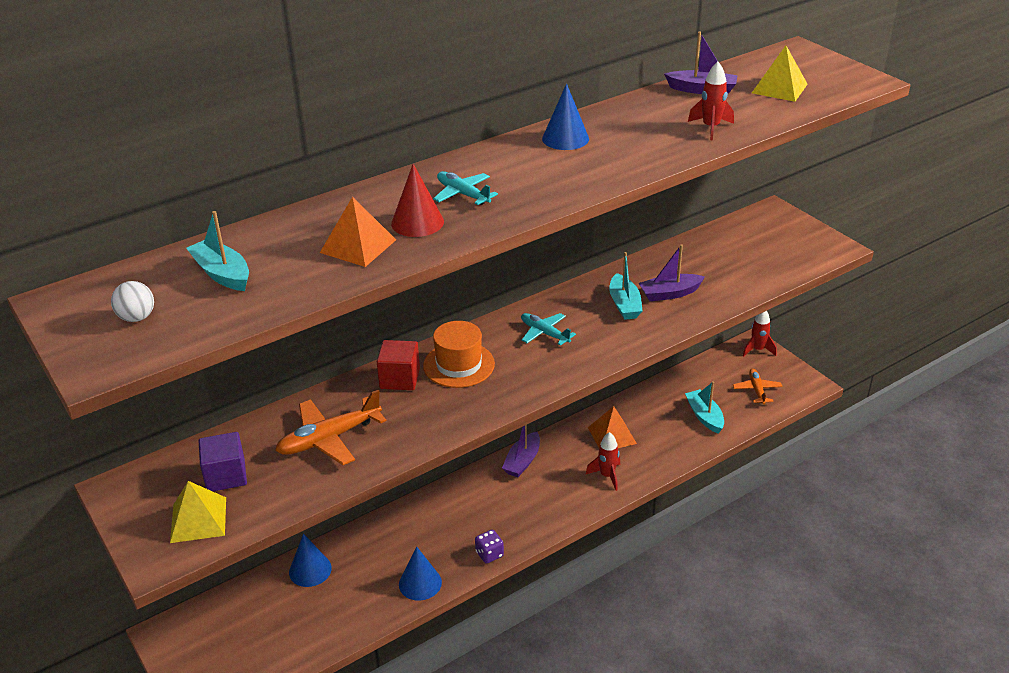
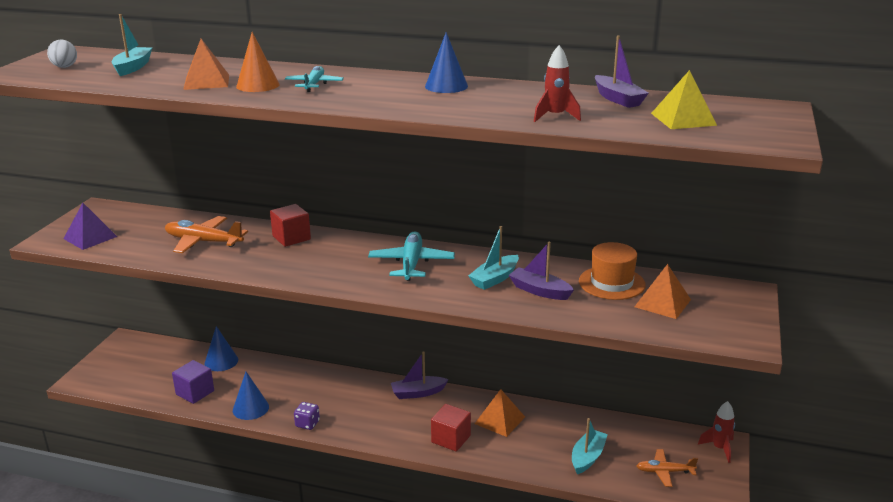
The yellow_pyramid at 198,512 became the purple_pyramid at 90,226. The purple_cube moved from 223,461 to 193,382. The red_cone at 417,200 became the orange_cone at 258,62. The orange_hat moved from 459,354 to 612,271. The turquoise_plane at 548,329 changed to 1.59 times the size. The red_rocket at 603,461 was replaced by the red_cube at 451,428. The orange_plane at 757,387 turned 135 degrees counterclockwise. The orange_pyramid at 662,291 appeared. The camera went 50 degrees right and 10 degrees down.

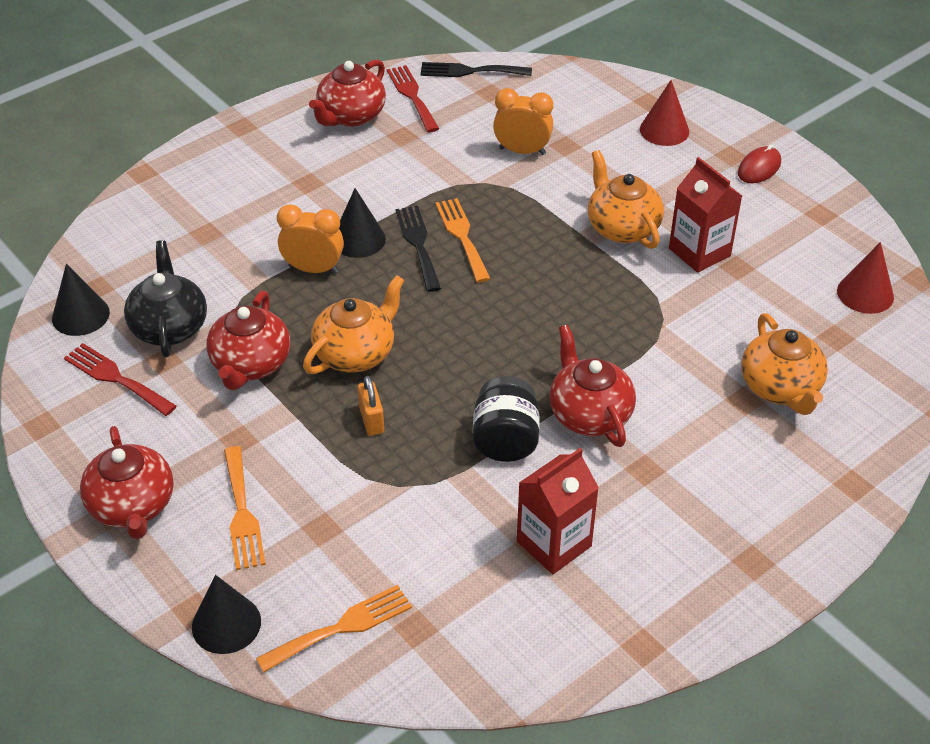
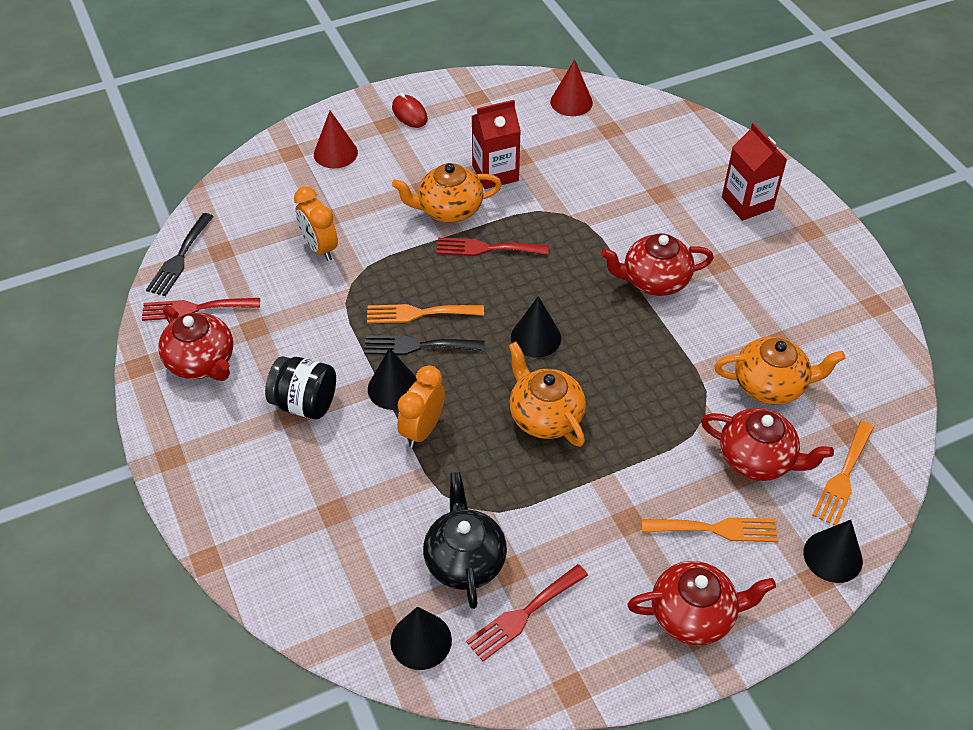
The black_teapot at 165,298 turned 75 degrees clockwise. The red_teapot moved from 248,340 to 767,444. The orange_fork at 334,629 turned 135 degrees counterclockwise. The orange_padlock at 371,406 disappeared. The black_jar moved from 506,419 to 300,387. The orange_clock at 523,121 turned 60 degrees counterclockwise. The red_carton moved from 558,511 to 754,172. The orange_teapot moved from 784,364 to 779,371. The red_fork at 492,247 appeared. The black_cone at 536,327 appeared. The camera went 75 degrees left and 5 degrees up.

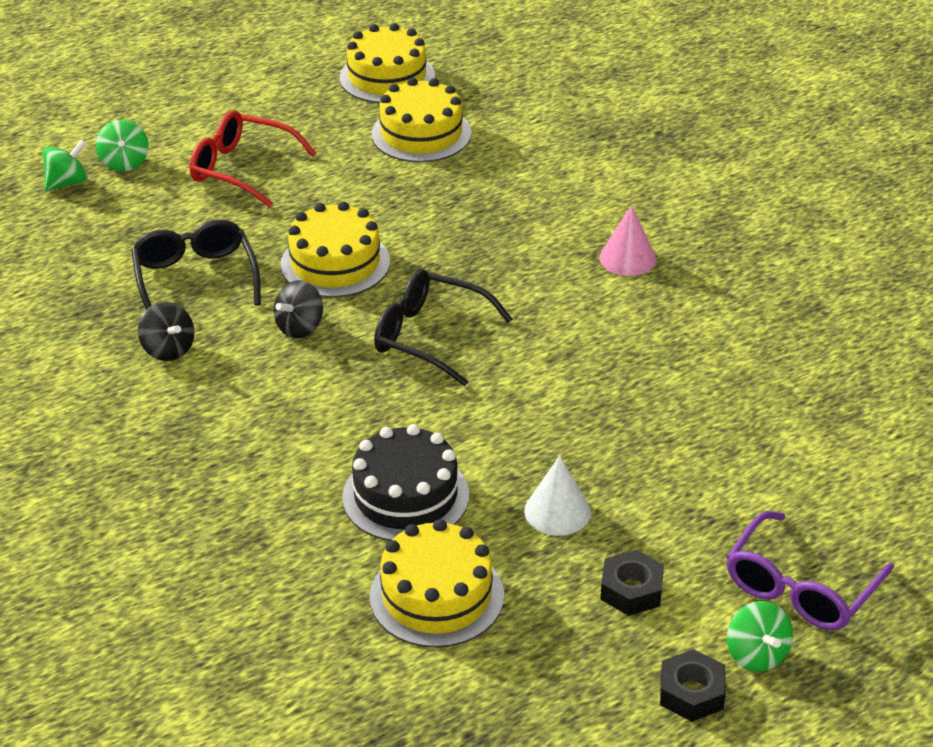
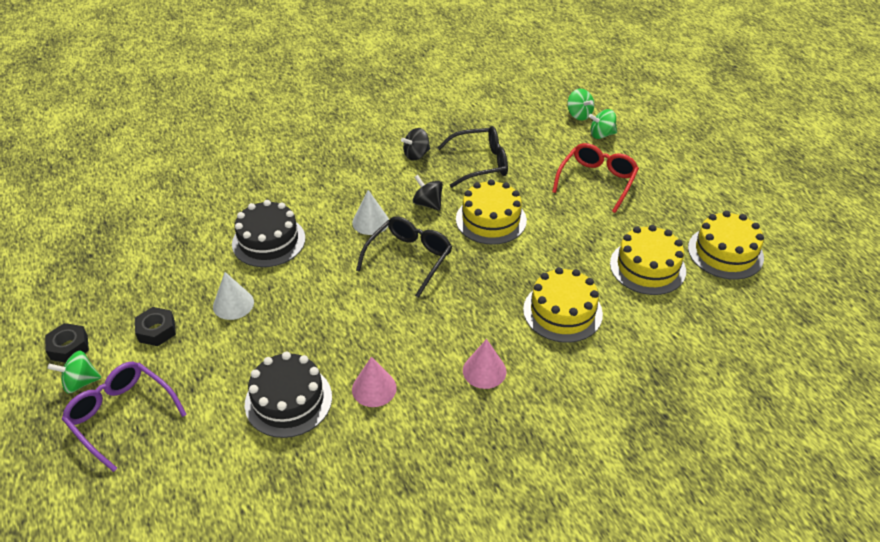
The yellow_cake moved from 437,583 to 563,305. The black_cake at 288,395 appeared. The white_cone at 370,212 appeared. The pink_cone at 374,382 appeared. The camera went 95 degrees right and 5 degrees up.

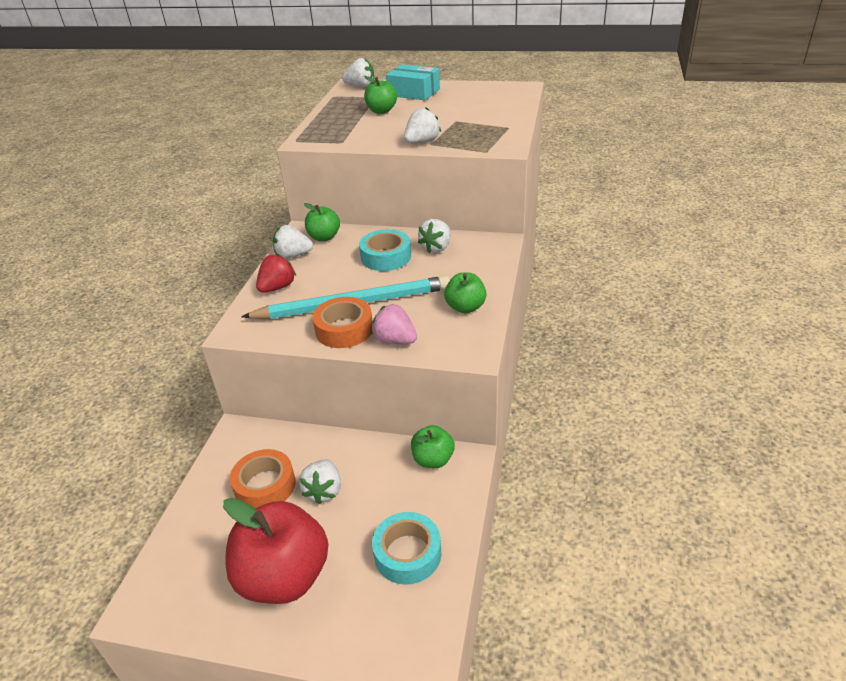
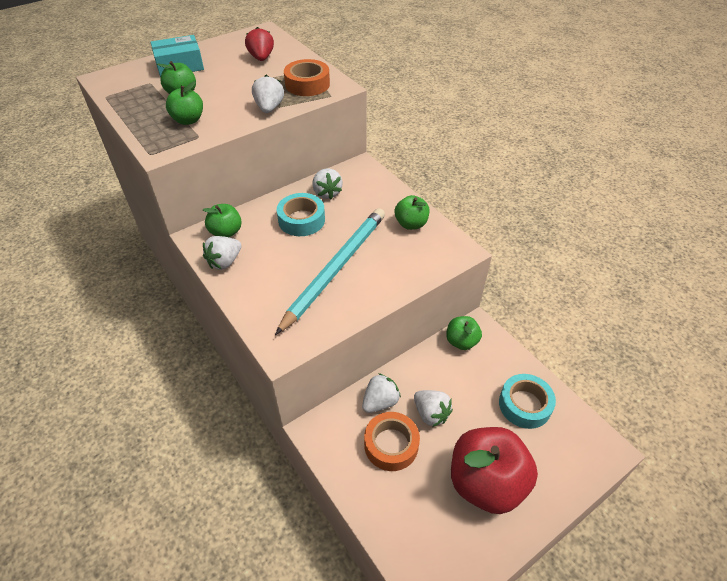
The red_strawberry moved from 276,273 to 259,44. The orange_tape moved from 342,322 to 307,77. The white_strawberry moved from 358,72 to 381,393. The pink_strawberry at 394,324 disappeared. The green_apple at 184,103 appeared. The camera went 50 degrees left and 10 degrees up.

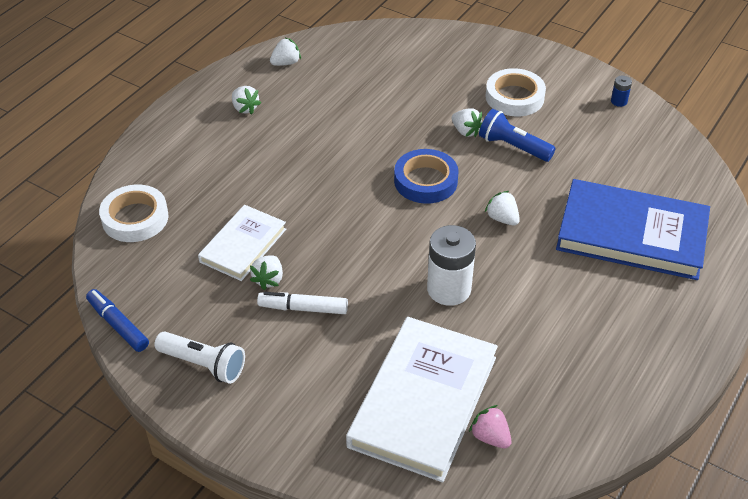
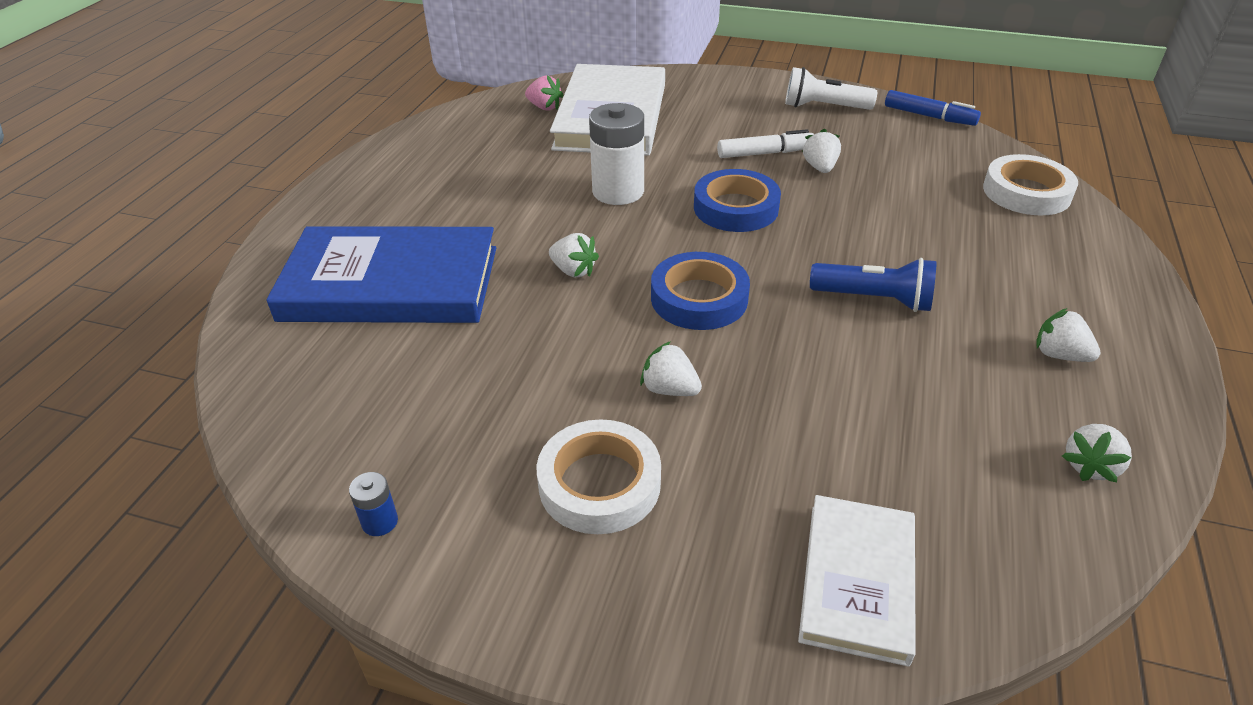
The white_book moved from 242,243 to 857,581. The blue_flashlight moved from 517,135 to 873,285. The blue_tape at 737,200 appeared. The camera went 165 degrees right and 5 degrees down.

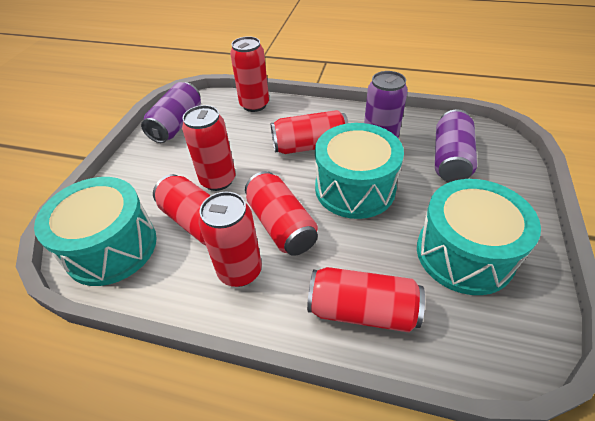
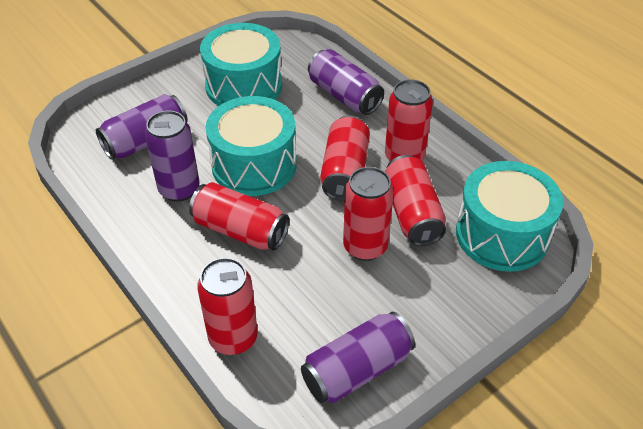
The red_can at 366,299 became the purple_can at 346,82. The camera went 145 degrees left and 0 degrees up.

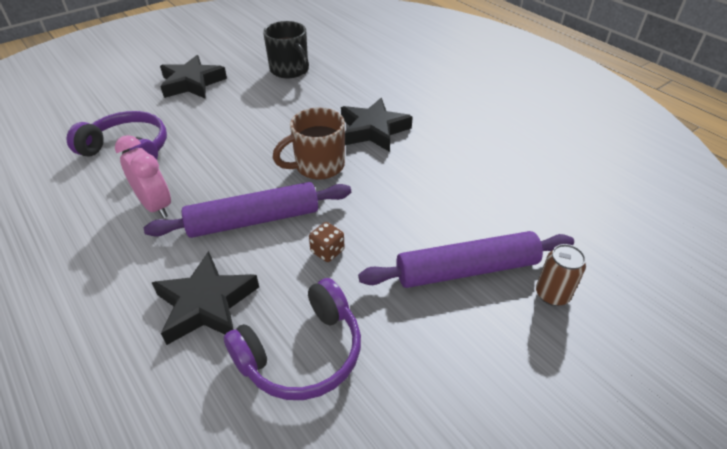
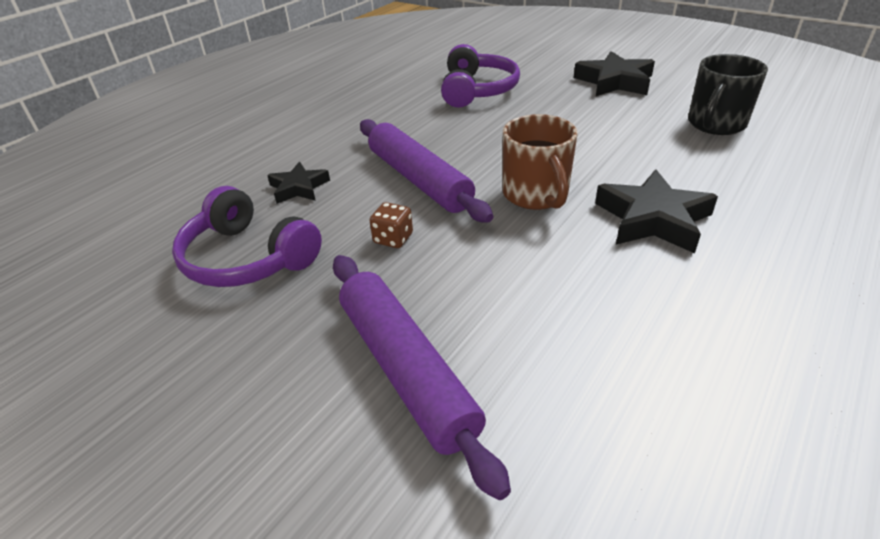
The pink_clock at 143,176 disappeared. The black_star at 205,298 changed to 0.60 times the size. The brown_mug at 308,144 turned 150 degrees counterclockwise. The brown_can at 561,275 disappeared. The camera went 75 degrees right and 5 degrees down.

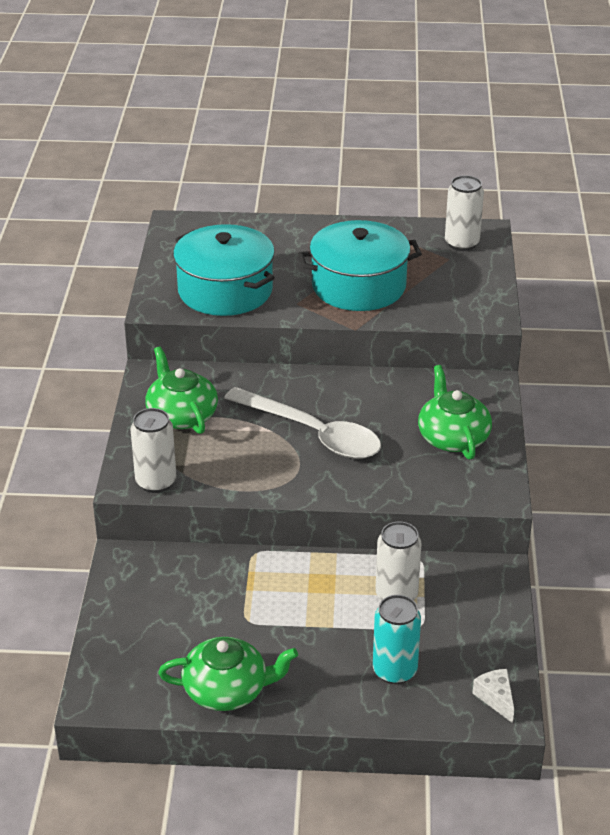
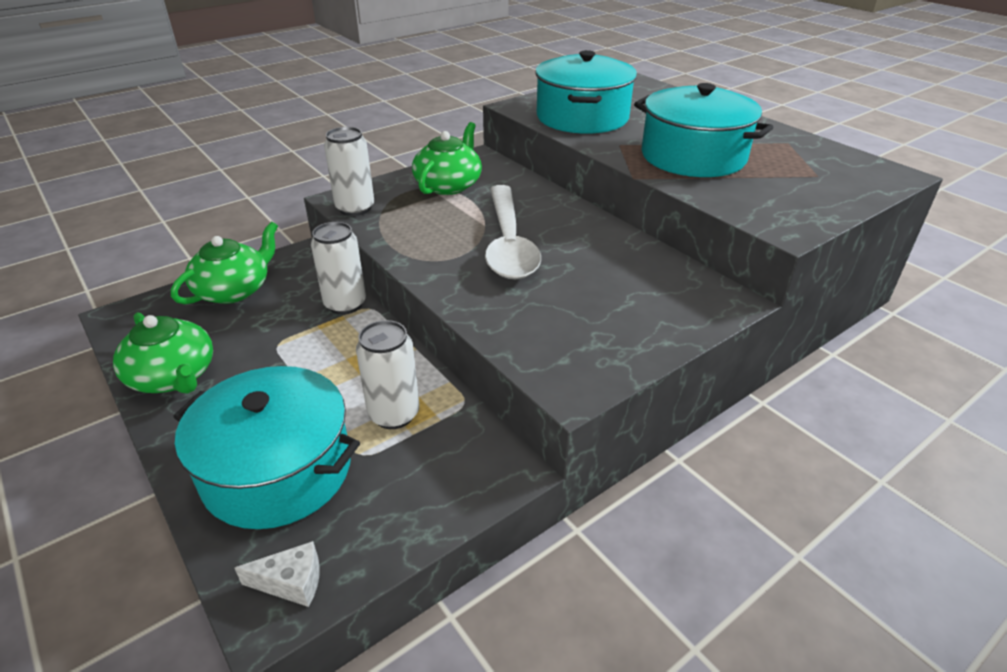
The turquoise_can at 397,639 was replaced by the turquoise_pot at 266,447. The green_teapot moved from 455,412 to 224,262. The white_can moved from 464,213 to 338,268. The white_cheese at 494,696 turned 60 degrees clockwise. The camera went 50 degrees right and 0 degrees up.

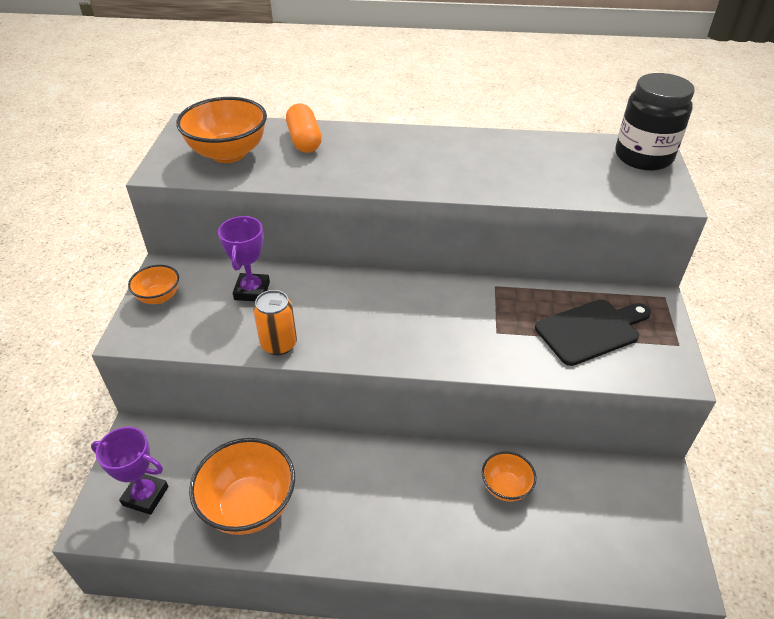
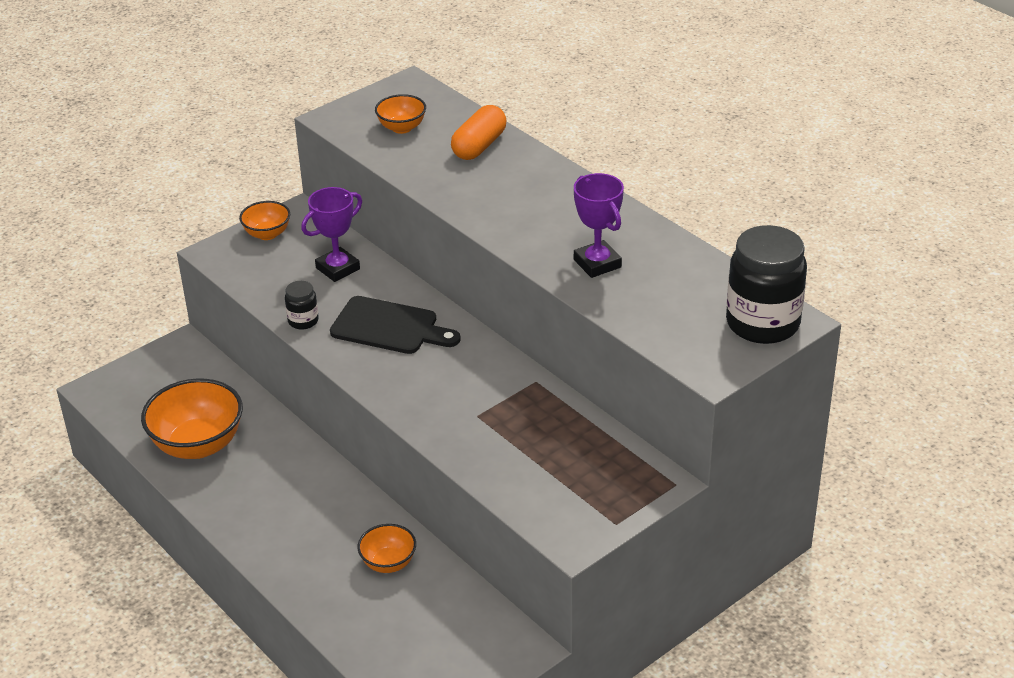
The purple_trophy moved from 130,471 to 599,225. The orange_bowl at 221,130 changed to 0.54 times the size. The orange_can at 275,322 was replaced by the black_jar at 302,305. The black_cutting_board moved from 593,332 to 395,325. The camera went 45 degrees right and 5 degrees down.

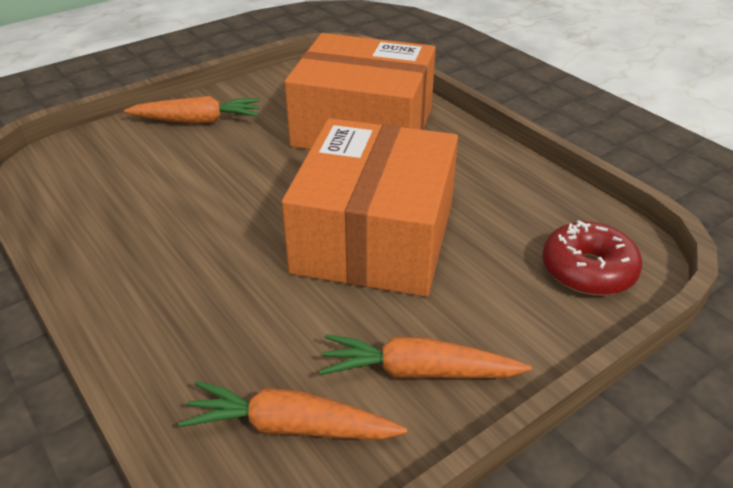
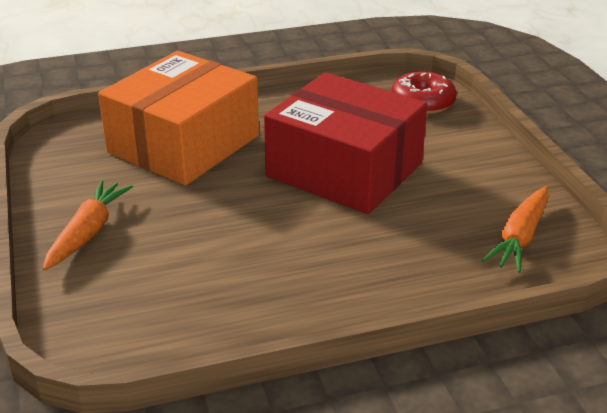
The orange_box at 370,207 became the red_box at 345,143. The orange_carrot at 425,356 disappeared. The camera went 70 degrees left and 5 degrees down.

